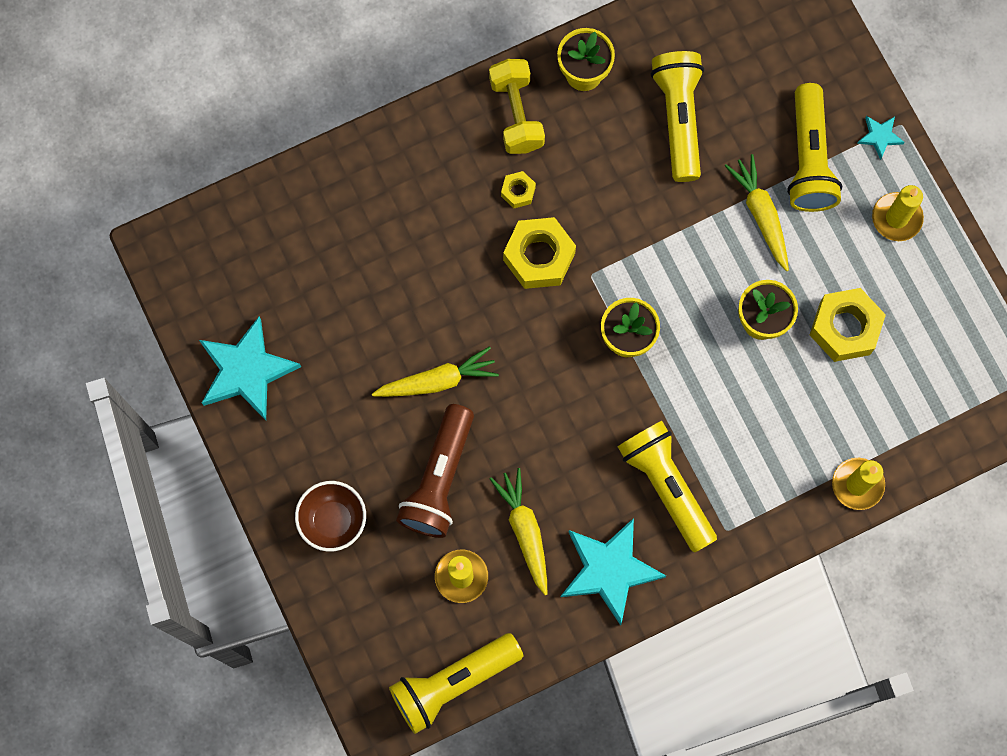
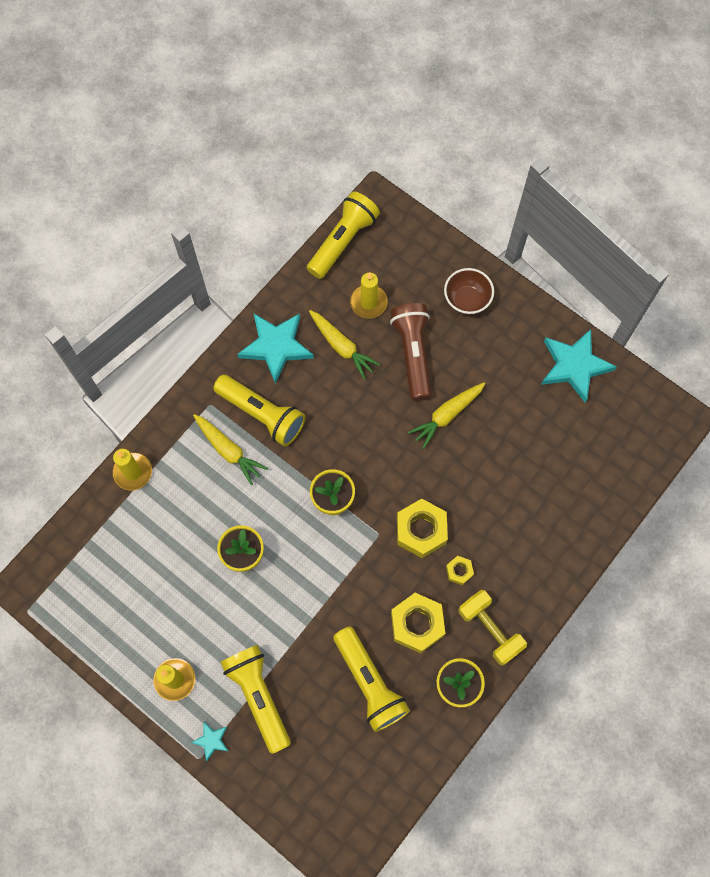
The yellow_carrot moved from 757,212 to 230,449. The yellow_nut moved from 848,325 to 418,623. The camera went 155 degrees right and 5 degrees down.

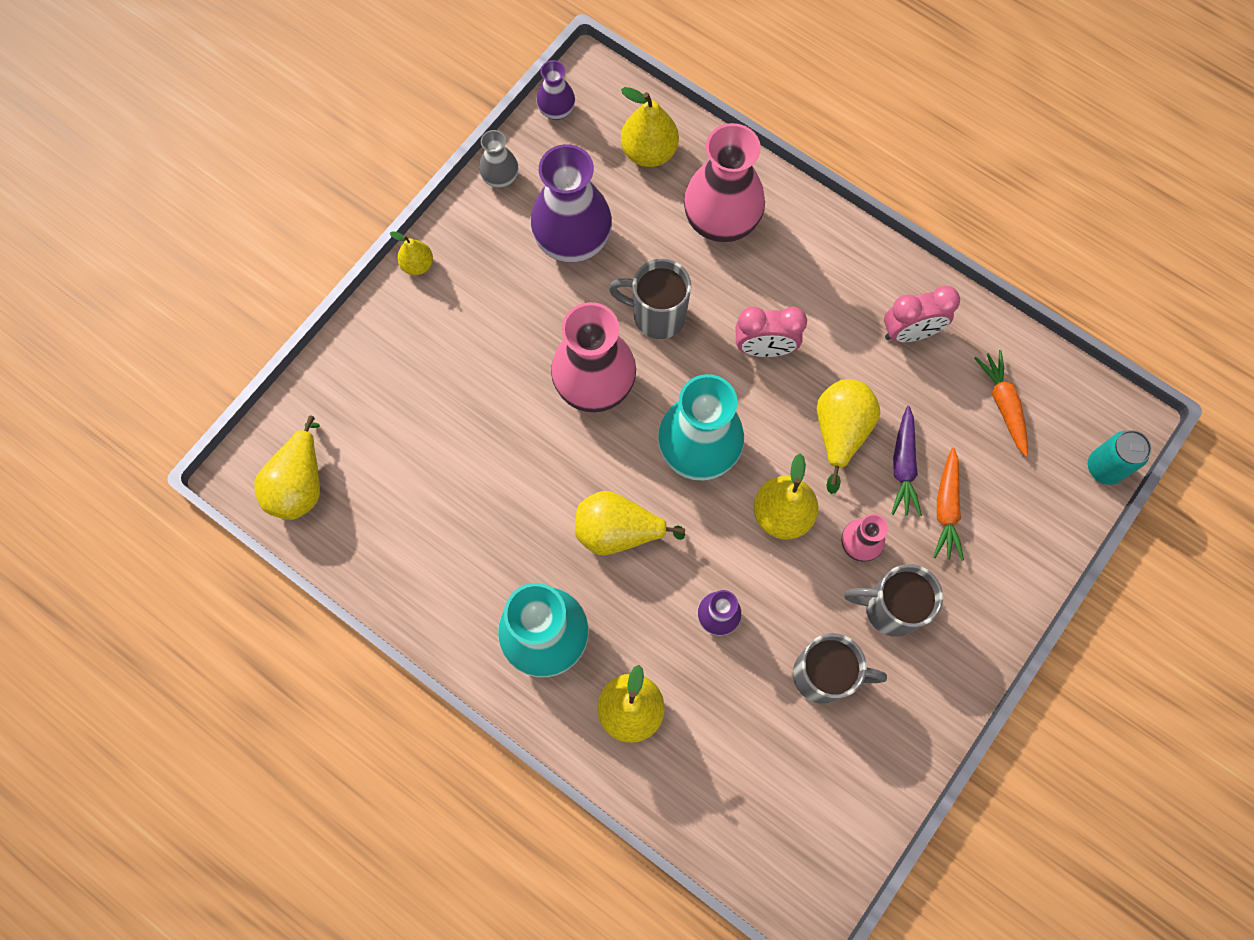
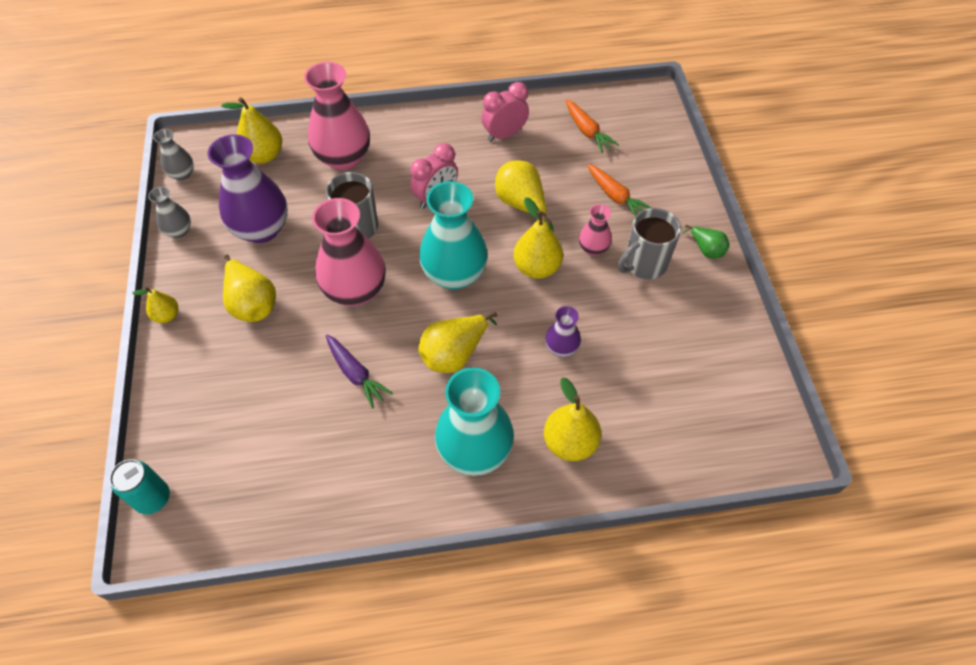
The yellow_pear moved from 287,467 to 249,288. The purple_vase at 555,90 became the grey_vase at 173,154. The grey_mug at 840,668 disappeared. The pink_clock at 922,314 turned 150 degrees counterclockwise. The purple_carrot moved from 906,461 to 359,372. The orange_carrot at 1001,403 turned 150 degrees counterclockwise. The turquoise_can moved from 1120,457 to 140,486. The green_pear at 705,242 appeared. The camera went 45 degrees left and 15 degrees down.

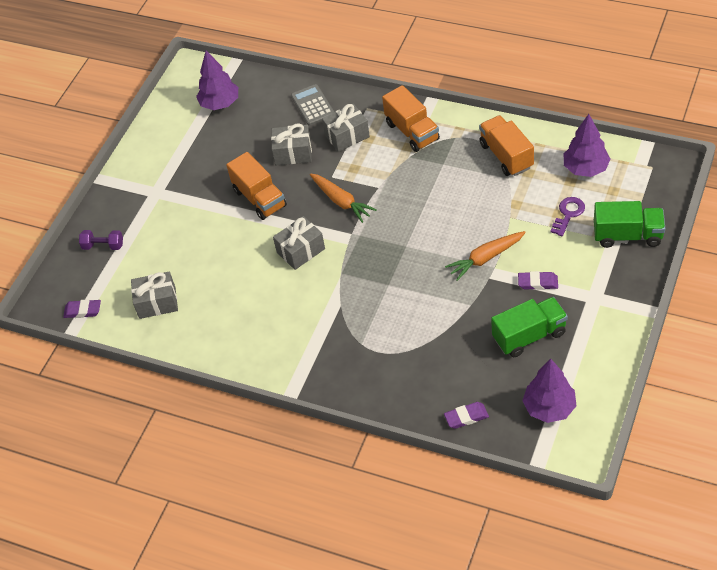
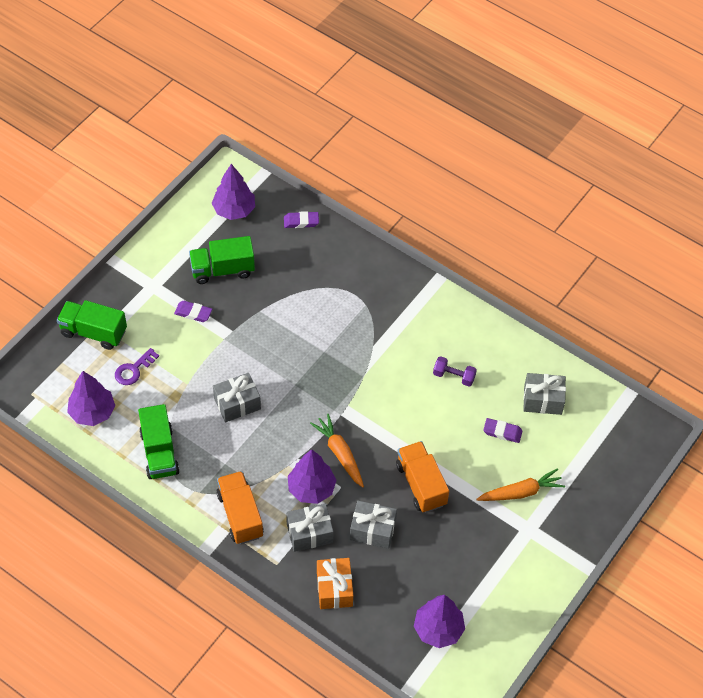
The purple_eraser moved from 82,308 to 503,430. The purple_dumbbell moved from 101,240 to 455,371. The grey_gift moved from 299,243 to 237,397. The grey_calculator at 312,105 was replaced by the orange_gift at 335,583. The orange_carrot moved from 485,256 to 520,484. The orange_truck at 506,145 became the green_truck at 159,441. The purple_tree at 312,476 appeared. The camera went 175 degrees left and 5 degrees up.

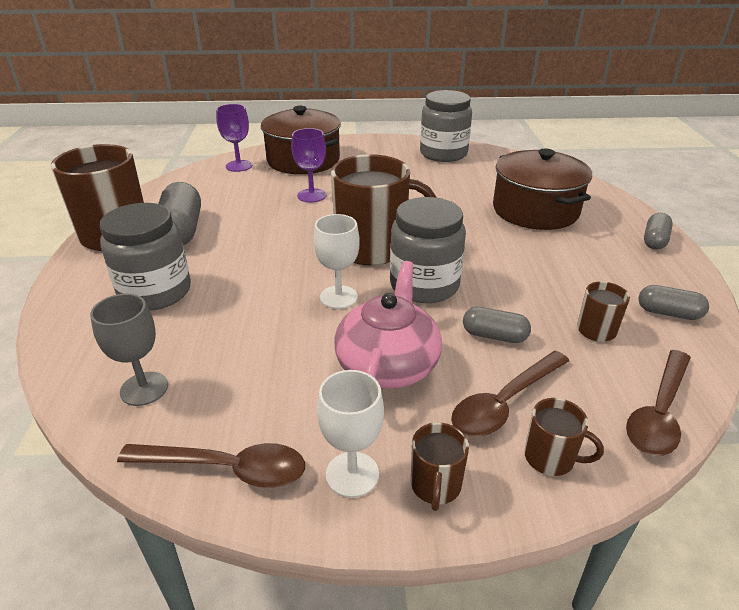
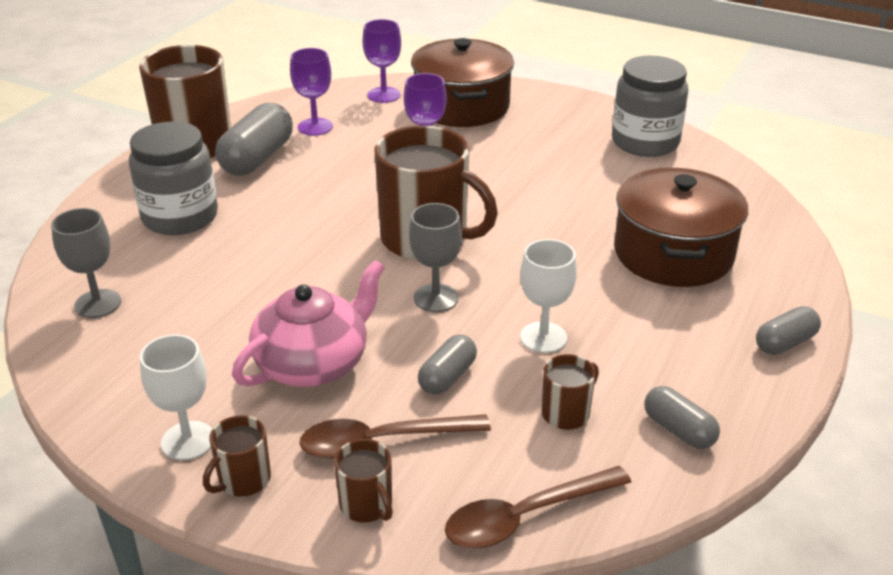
The brown_spoon at 211,465 disappeared. The white_goblet moved from 337,261 to 548,296. The grey_jar at 428,250 was replaced by the grey_goblet at 435,257. The grey_capsule at 497,325 turned 75 degrees clockwise. The purple_goblet at 311,92 appeared. The camera went 30 degrees right and 0 degrees up.

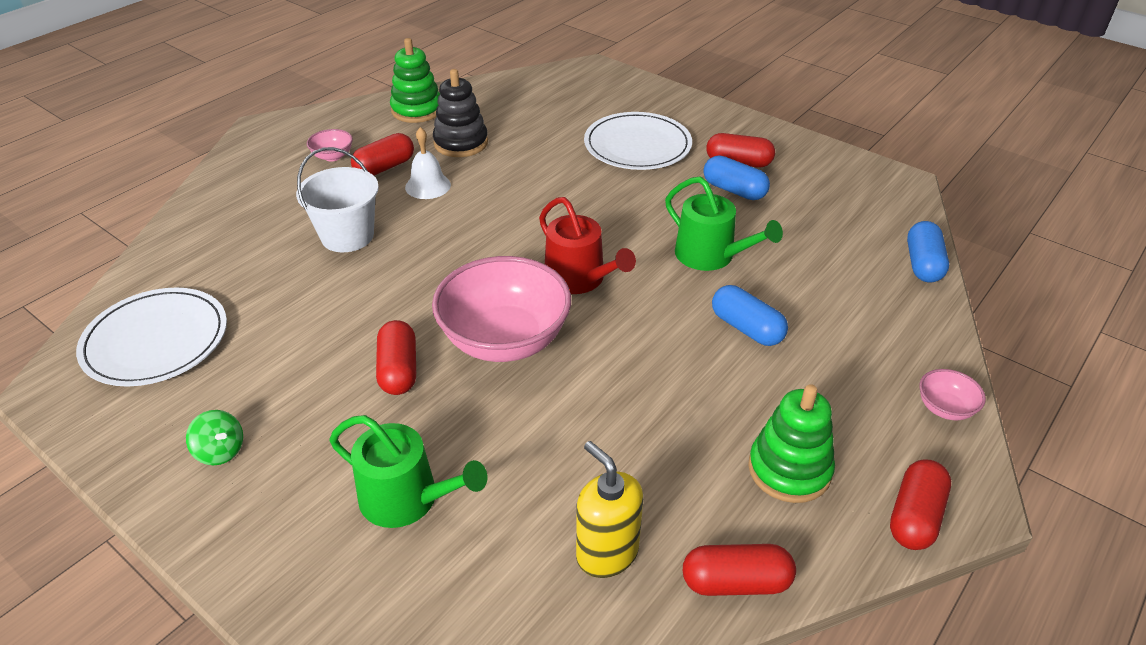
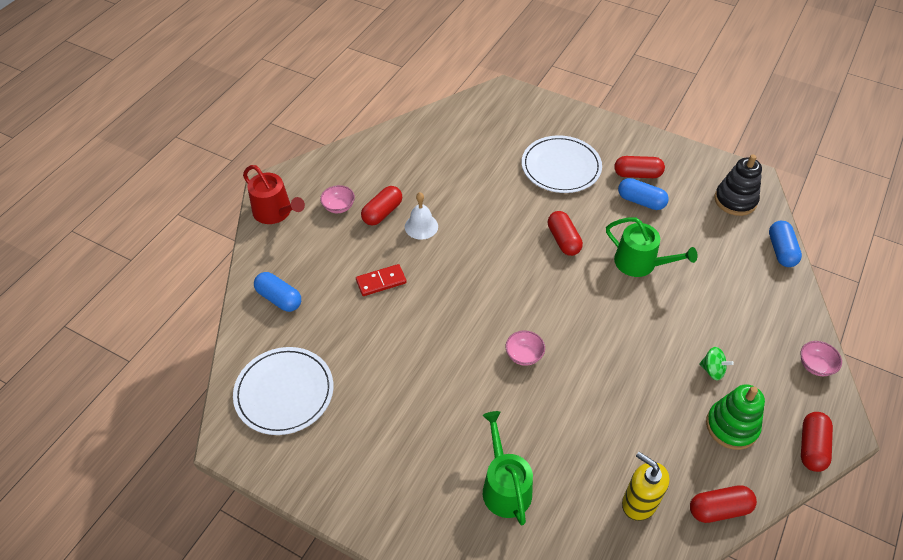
The green_spinning_top moved from 214,437 to 716,363. The white_bucket at 337,199 was replaced by the red_domino at 381,280. The green_watering_can at 408,471 turned 120 degrees counterclockwise. The red_capsule moved from 396,357 to 565,233. The green_stacking_toy at 415,80 disappeared. The pink_bowl at 501,309 changed to 0.43 times the size. The black_stacking_toy moved from 460,113 to 738,185. The red_watering_can moved from 587,245 to 274,194. The blue_capsule moved from 750,315 to 277,292. The camera went 10 degrees left and 10 degrees up.

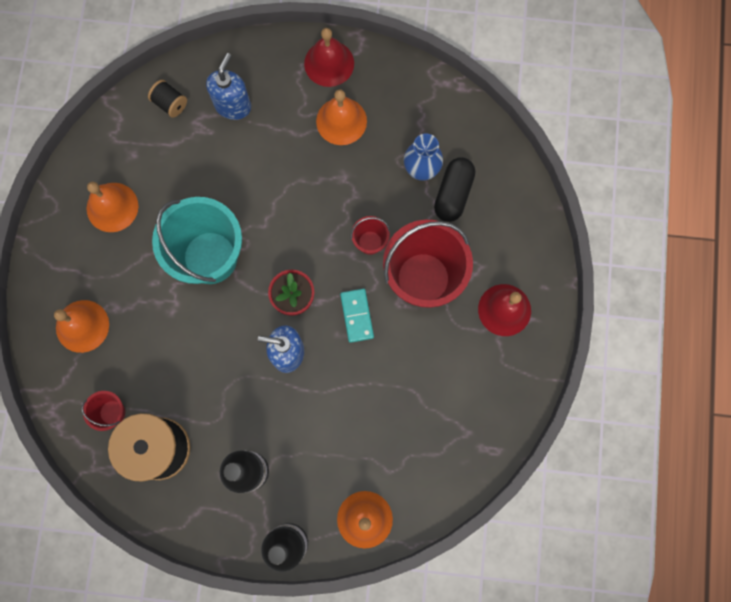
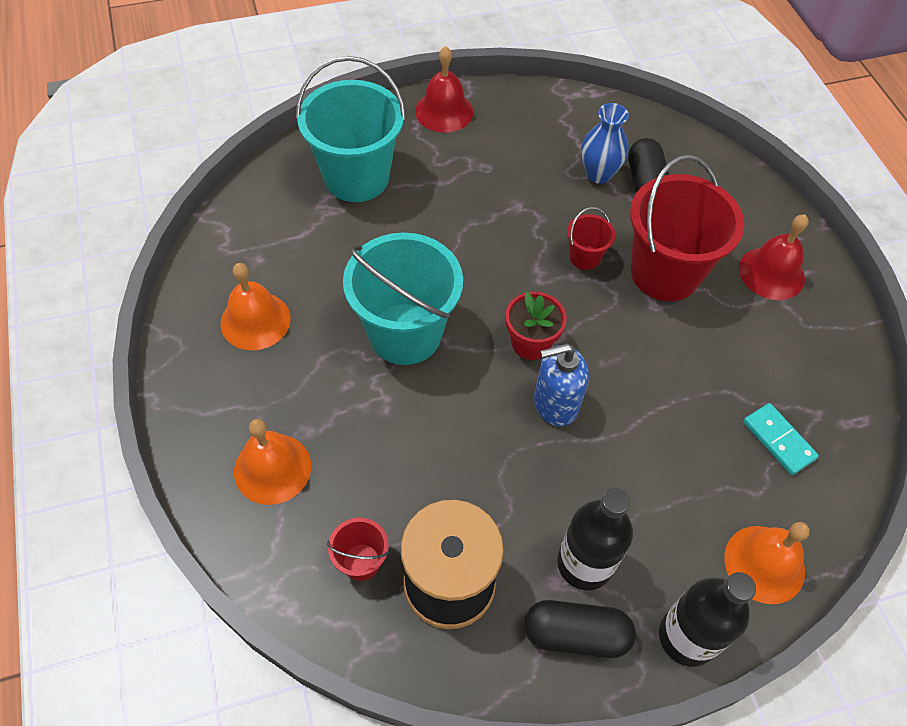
The black_spool at 167,99 disappeared. The blue_soap_dispenser at 228,86 was replaced by the turquoise_bucket at 351,129. The orange_bell at 341,117 disappeared. The turquoise_domino moved from 357,316 to 781,439. The black_capsule at 580,629 appeared. The camera went 25 degrees left and 20 degrees down.

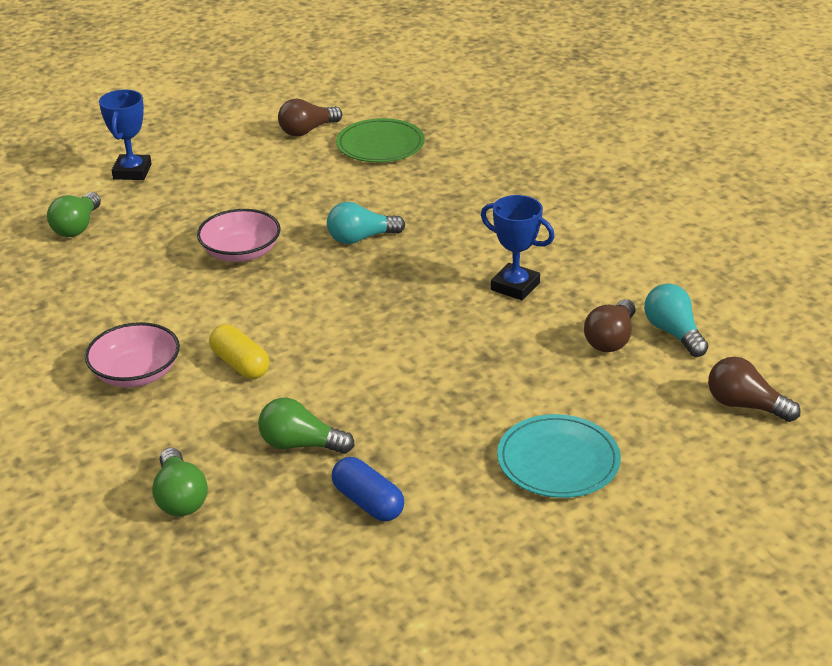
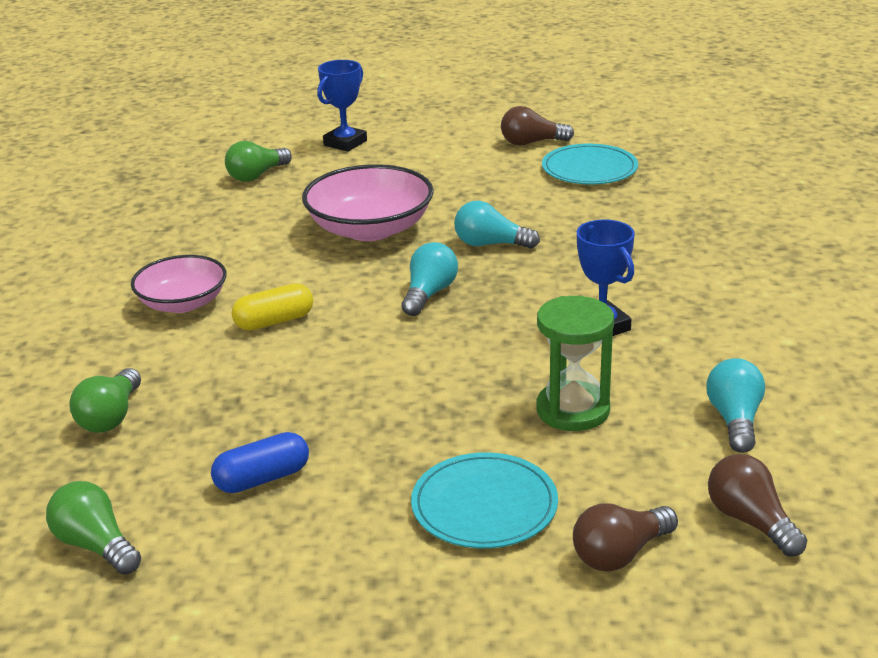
The pink_bowl at 239,235 changed to 1.52 times the size. The yellow_capsule at 239,352 turned 75 degrees clockwise. The green_light_bulb moved from 306,426 to 93,528. The blue_capsule at 368,489 turned 75 degrees clockwise. The green_plate at 380,140 became the turquoise_plate at 590,164. The brown_light_bulb moved from 609,325 to 625,537. The turquoise_light_bulb at 429,279 appeared. The green_hourglass at 575,363 appeared. The camera went 30 degrees right and 5 degrees down.

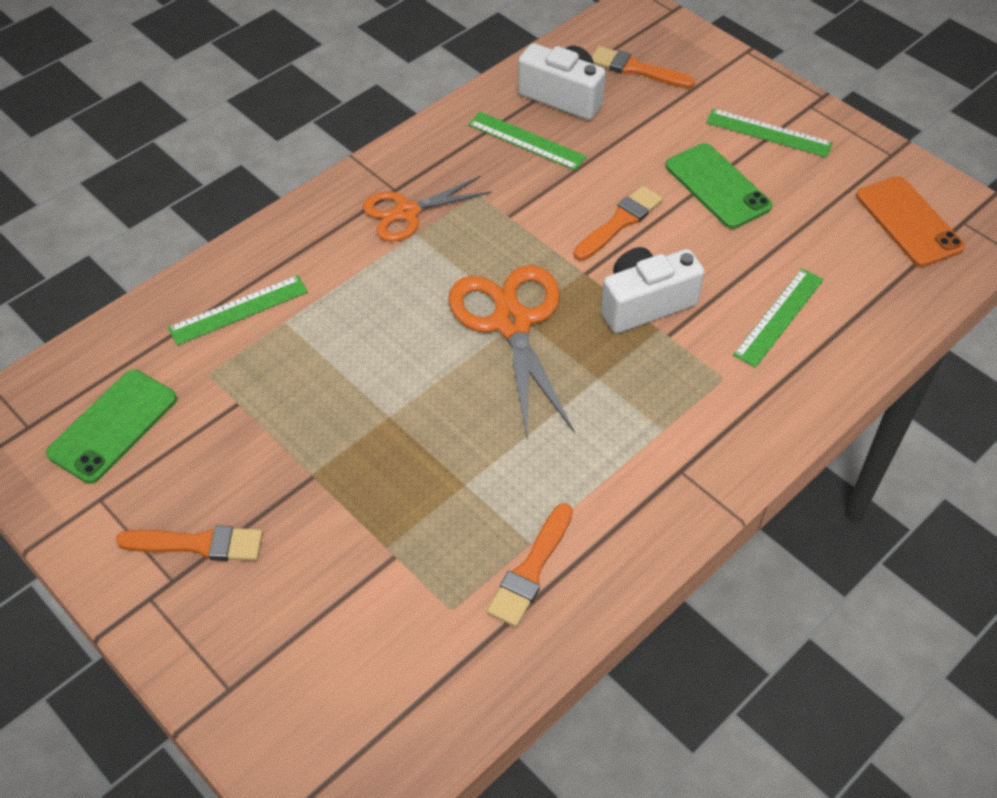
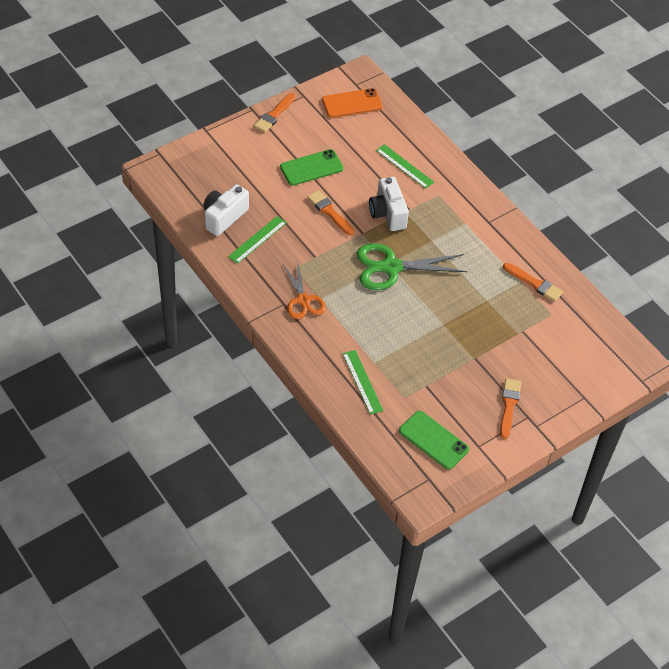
The orange_scissors at 511,350 became the green_scissors at 412,266. The orange_brush moved from 643,67 to 275,113. The green_ruler at 769,133 disappeared. The camera went 85 degrees left and 0 degrees up.

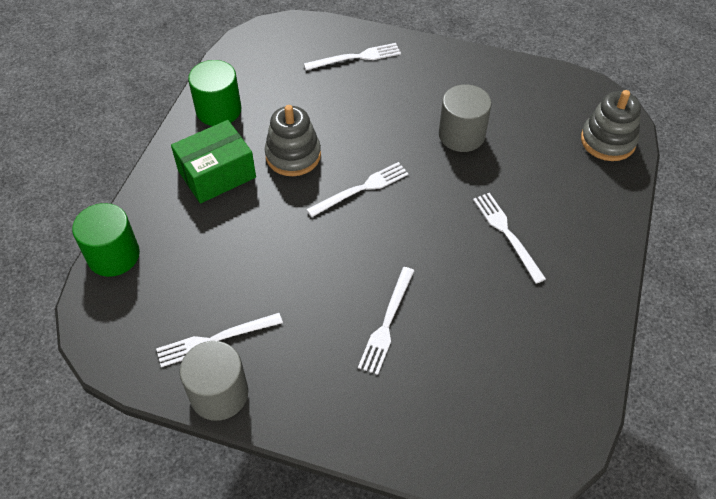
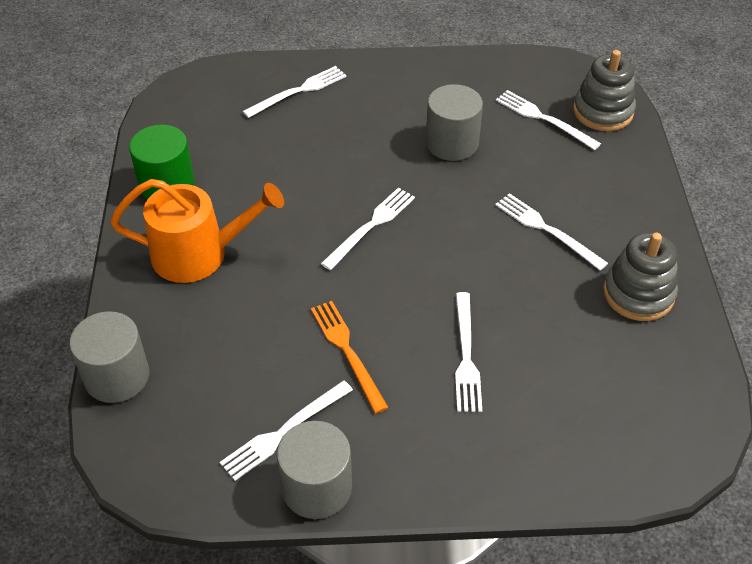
The green_cylinder at 106,240 became the grey_cylinder at 109,357. The green_box at 213,162 was replaced by the orange_watering_can at 197,231. The grey_stacking_toy moved from 293,140 to 640,277. The orange_fork at 350,357 appeared. The white_fork at 548,120 appeared. The camera went 20 degrees left and 5 degrees down.

